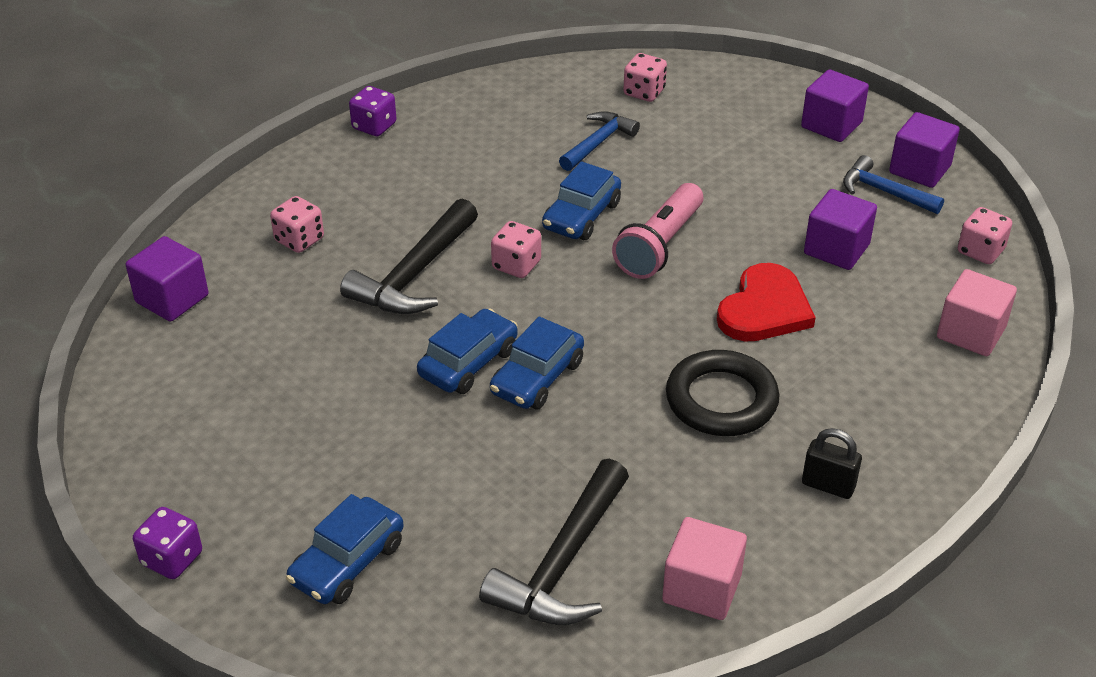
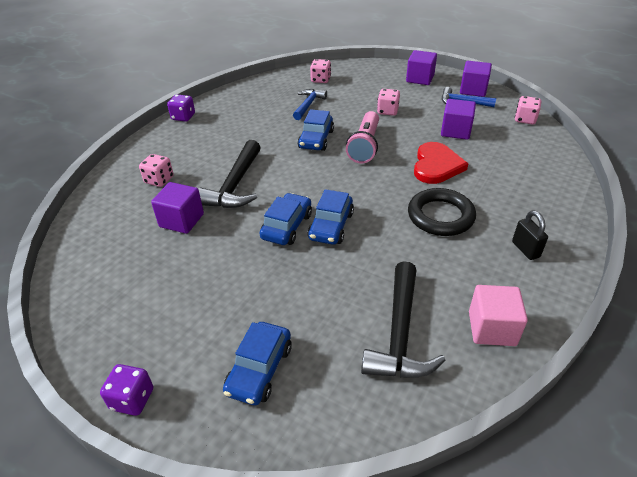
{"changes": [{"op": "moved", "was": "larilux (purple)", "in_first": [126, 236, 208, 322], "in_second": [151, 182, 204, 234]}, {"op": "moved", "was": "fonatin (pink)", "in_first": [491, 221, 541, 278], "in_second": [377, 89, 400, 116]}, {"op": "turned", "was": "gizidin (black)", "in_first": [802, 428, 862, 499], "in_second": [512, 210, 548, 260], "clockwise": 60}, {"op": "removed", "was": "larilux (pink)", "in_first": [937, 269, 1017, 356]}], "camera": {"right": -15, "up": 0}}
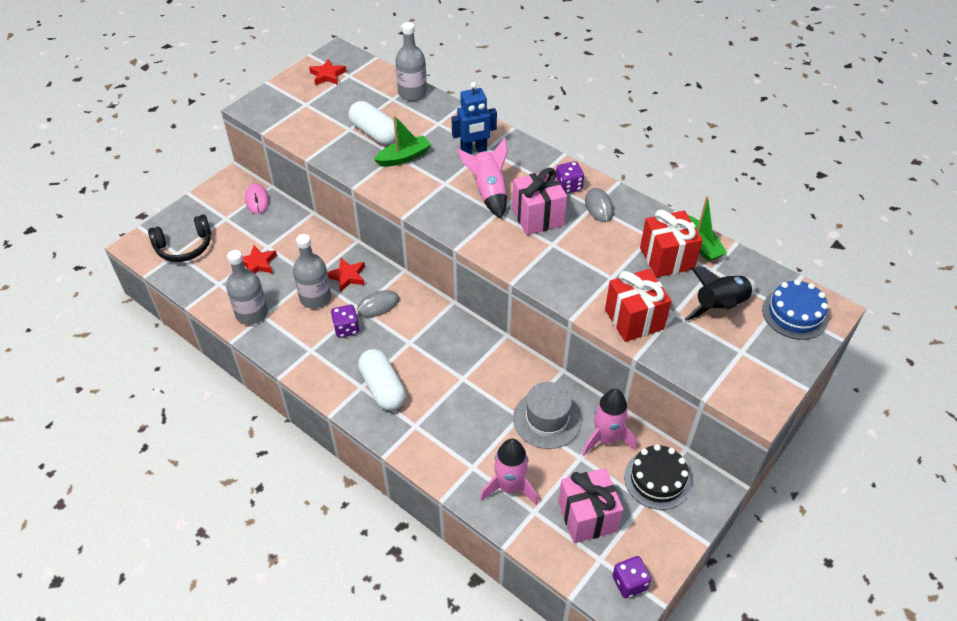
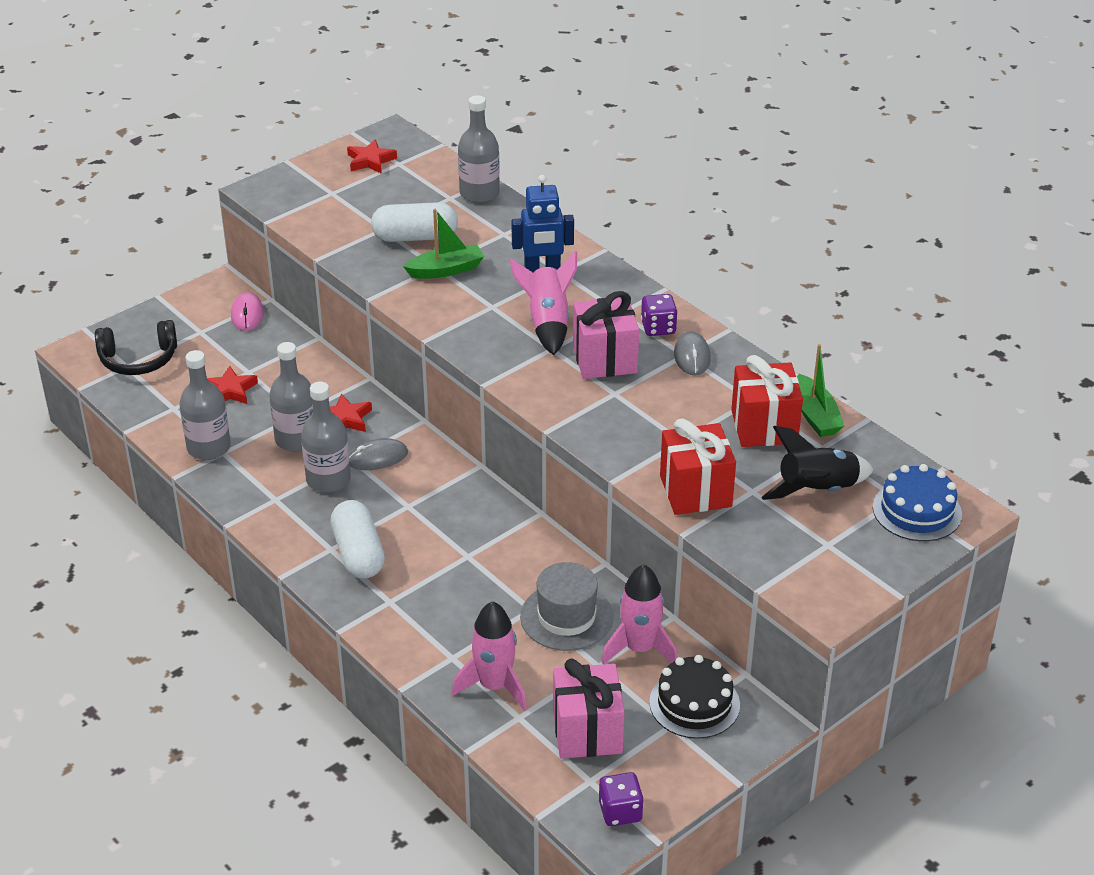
{"changes": [{"op": "replaced", "was": "fonatin (purple)", "now": "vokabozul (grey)", "in_first": [331, 304, 359, 338], "in_second": [301, 382, 351, 493]}, {"op": "turned", "was": "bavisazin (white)", "in_first": [348, 101, 398, 145], "in_second": [371, 202, 458, 242], "clockwise": -60}], "camera": {"right": 10, "up": -10}}
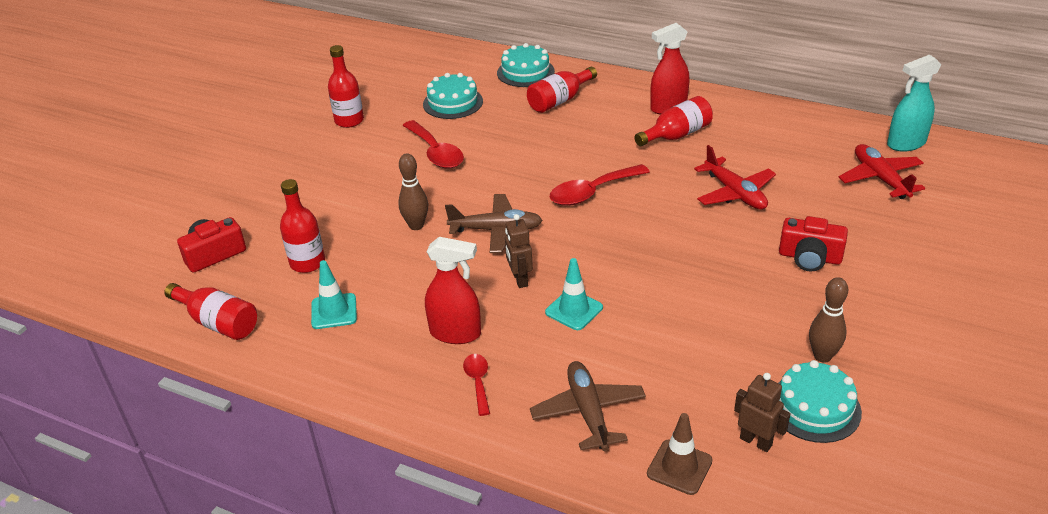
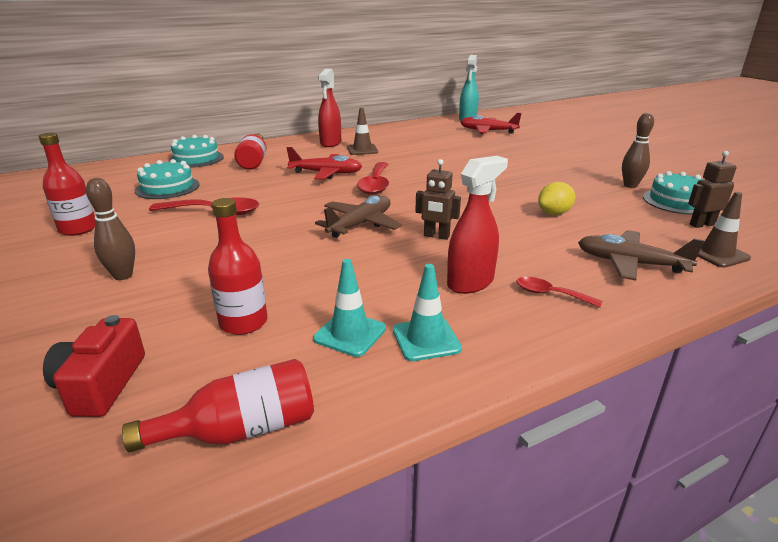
{"changes": [{"op": "moved", "was": "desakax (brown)", "in_first": [398, 153, 428, 230], "in_second": [86, 178, 135, 280]}, {"op": "moved", "was": "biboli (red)", "in_first": [694, 145, 776, 210], "in_second": [286, 147, 362, 180]}, {"op": "replaced", "was": "vokabozul (red)", "now": "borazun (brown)", "in_first": [634, 96, 713, 146], "in_second": [347, 108, 378, 155]}, {"op": "moved", "was": "borazun (turquoise)", "in_first": [545, 258, 603, 330], "in_second": [393, 264, 462, 361]}, {"op": "added", "now": "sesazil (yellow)", "in_second": [538, 182, 575, 215]}, {"op": "removed", "was": "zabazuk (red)", "in_first": [779, 216, 848, 272]}], "camera": {"right": -55, "up": -10}}
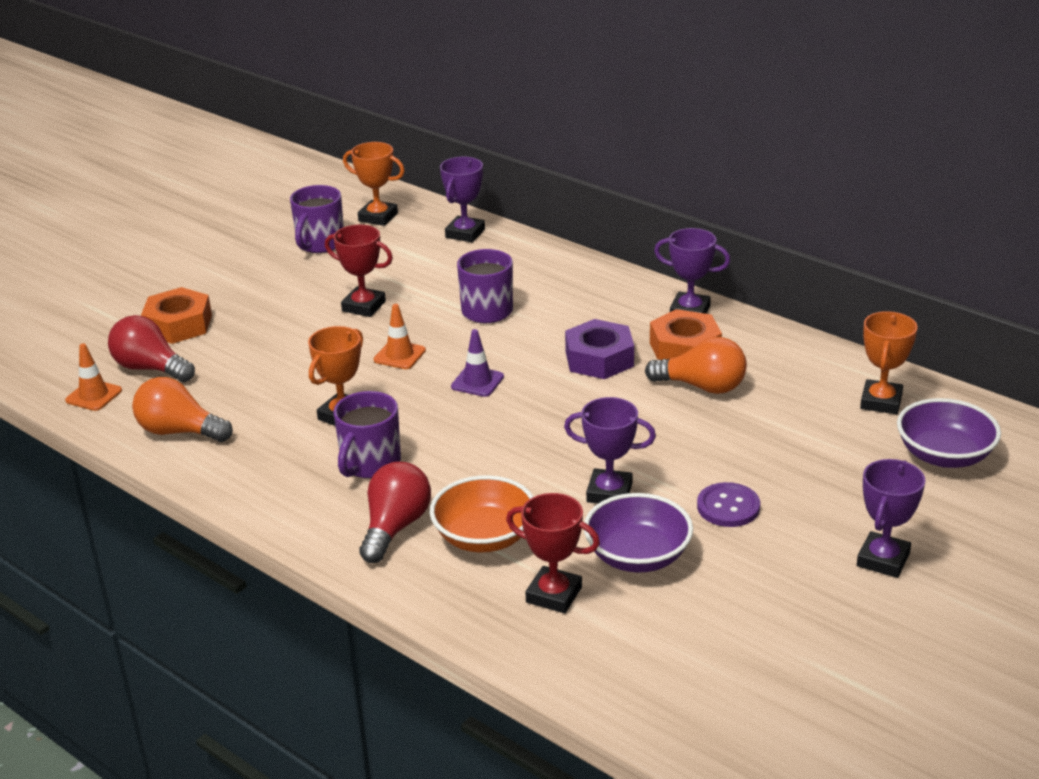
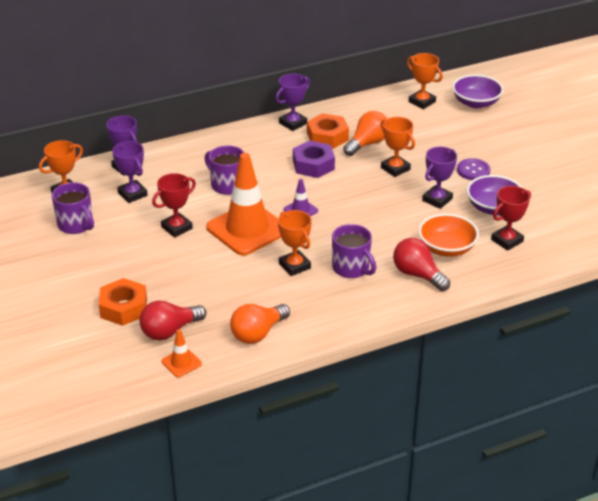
{"changes": [{"op": "moved", "was": "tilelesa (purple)", "in_first": [857, 459, 925, 578], "in_second": [112, 141, 148, 203]}, {"op": "resized", "was": "borazun (orange)", "in_first": [374, 304, 426, 369], "in_second": [206, 153, 281, 255], "ratio": 2.32}, {"op": "added", "now": "tilelesa (orange)", "in_second": [381, 117, 415, 177]}], "camera": {"right": -65, "up": 5}}
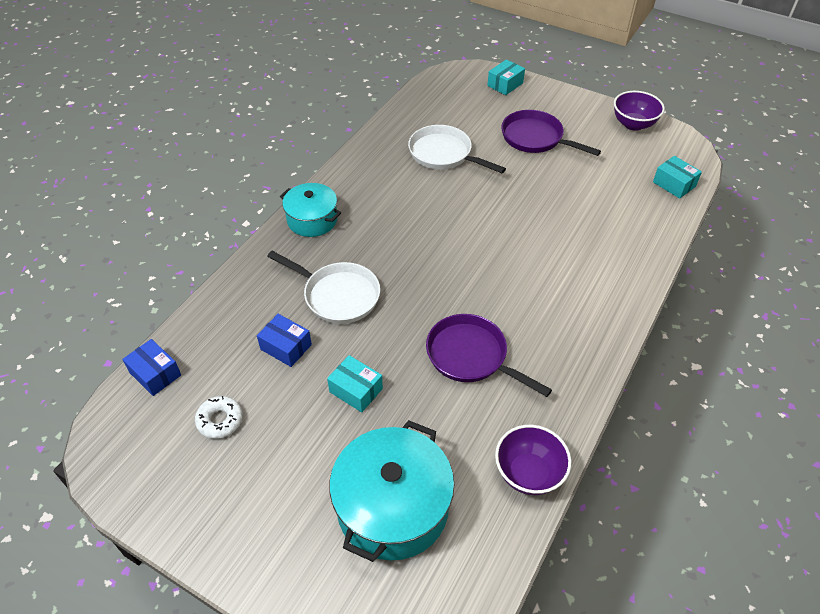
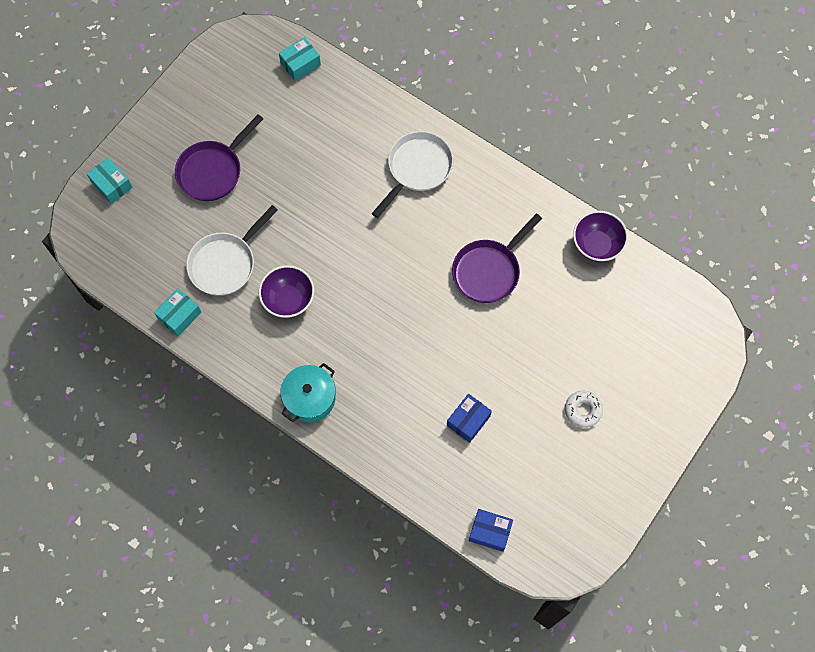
{"changes": [{"op": "moved", "was": "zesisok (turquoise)", "in_first": [327, 355, 383, 413], "in_second": [154, 289, 201, 336]}, {"op": "moved", "was": "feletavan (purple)", "in_first": [614, 91, 665, 131], "in_second": [259, 265, 314, 318]}, {"op": "moved", "was": "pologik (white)", "in_first": [267, 251, 380, 324], "in_second": [372, 131, 453, 218]}, {"op": "turned", "was": "zesisok (blue)", "in_first": [122, 339, 181, 396], "in_second": [469, 509, 513, 552], "clockwise": 60}, {"op": "moved", "was": "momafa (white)", "in_first": [195, 396, 243, 439], "in_second": [565, 391, 603, 428]}, {"op": "removed", "was": "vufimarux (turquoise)", "in_first": [329, 420, 454, 562]}], "camera": {"right": -85, "up": 20}}
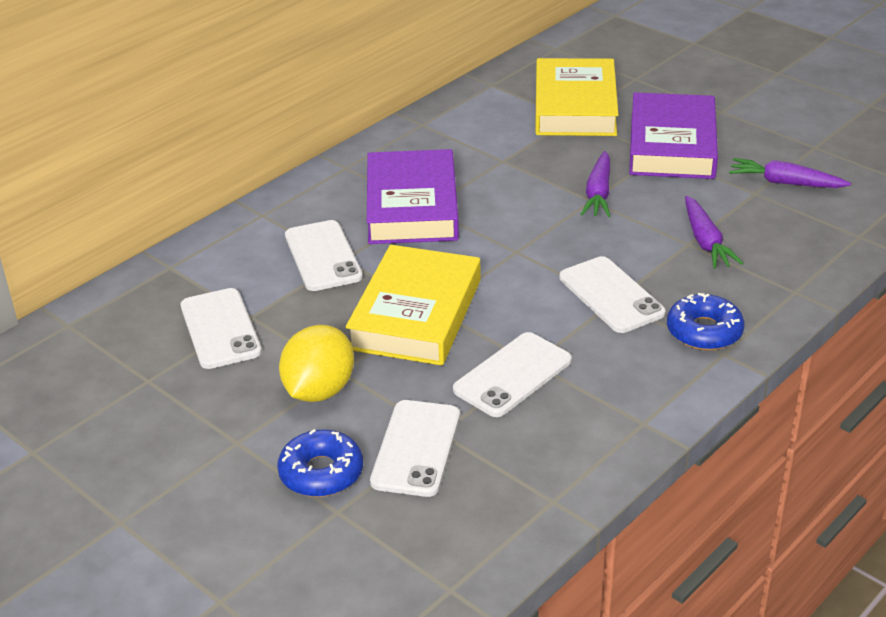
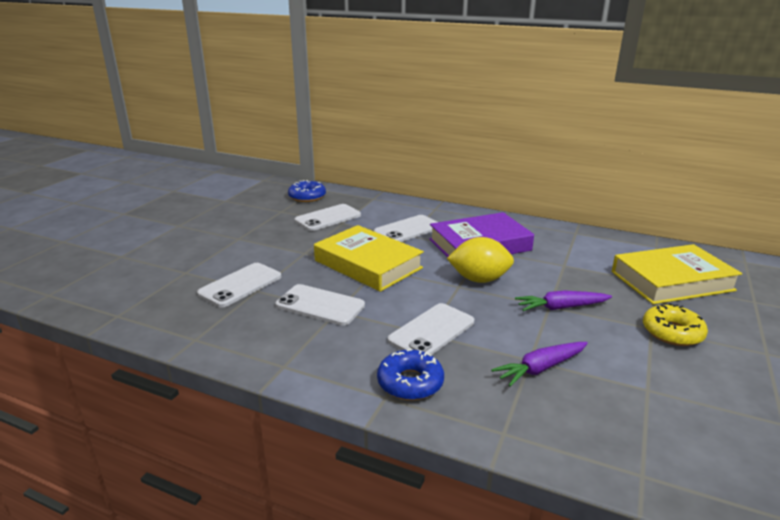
{"changes": [{"op": "turned", "was": "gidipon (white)", "in_first": [370, 400, 460, 497], "in_second": [197, 263, 281, 307], "clockwise": -45}, {"op": "moved", "was": "momafa (blue)", "in_first": [277, 429, 363, 497], "in_second": [288, 180, 326, 202]}, {"op": "turned", "was": "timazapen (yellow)", "in_first": [346, 245, 481, 366], "in_second": [314, 225, 424, 292], "clockwise": 45}, {"op": "moved", "was": "sesazil (yellow)", "in_first": [279, 325, 354, 402], "in_second": [447, 237, 514, 283]}, {"op": "replaced", "was": "timazapen (purple)", "now": "momafa (yellow)", "in_first": [629, 92, 718, 179], "in_second": [643, 303, 708, 346]}, {"op": "removed", "was": "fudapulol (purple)", "in_first": [729, 158, 851, 188]}], "camera": {"right": 70, "up": -10}}
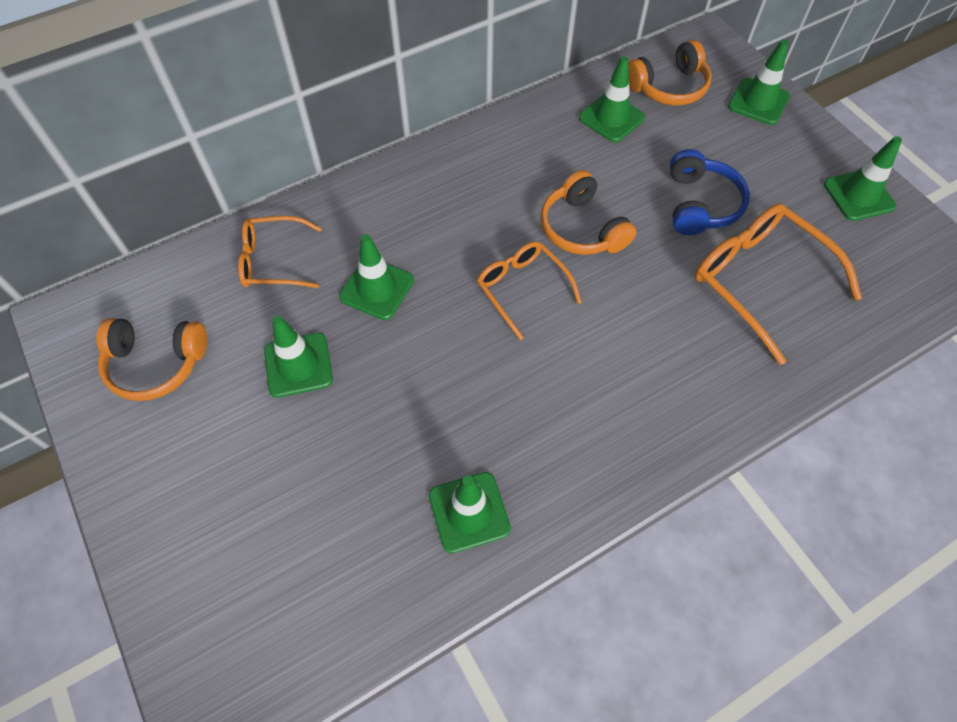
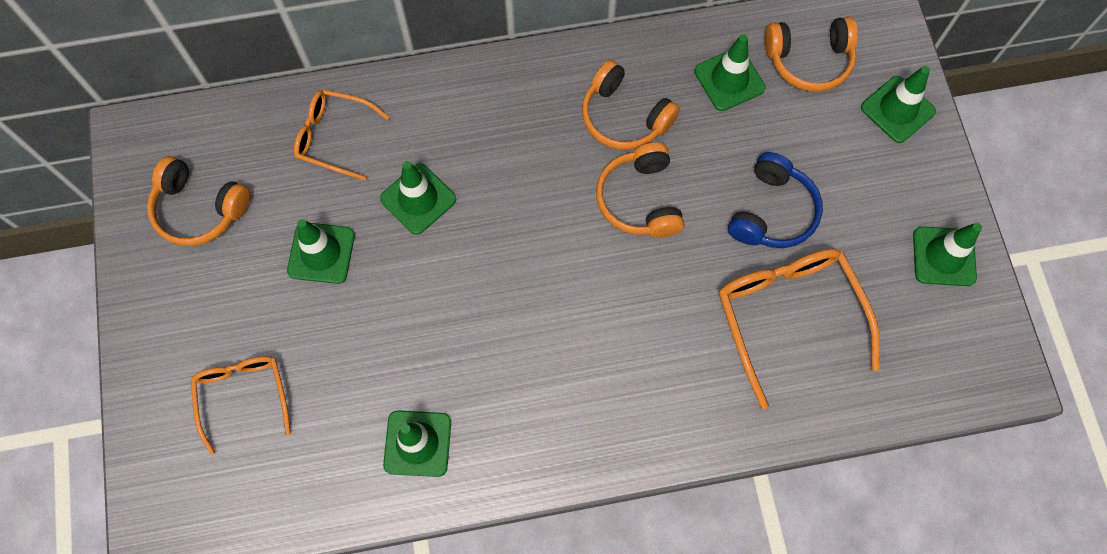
{"changes": [{"op": "moved", "was": "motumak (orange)", "in_first": [477, 241, 582, 340], "in_second": [191, 356, 291, 455]}, {"op": "added", "now": "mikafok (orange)", "in_second": [582, 60, 680, 150]}], "camera": {"right": 20, "up": 10}}
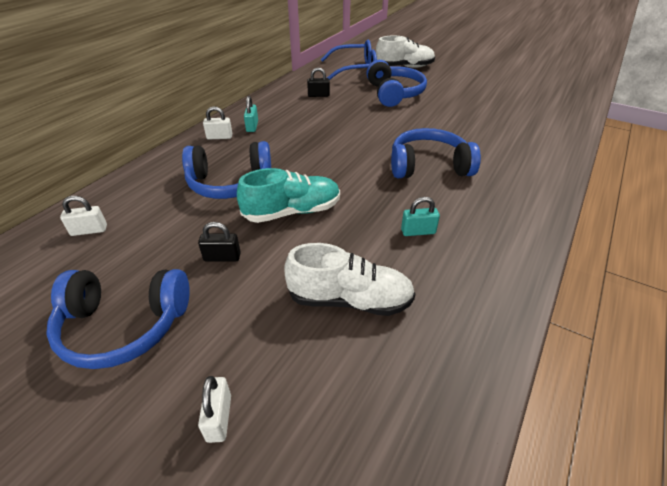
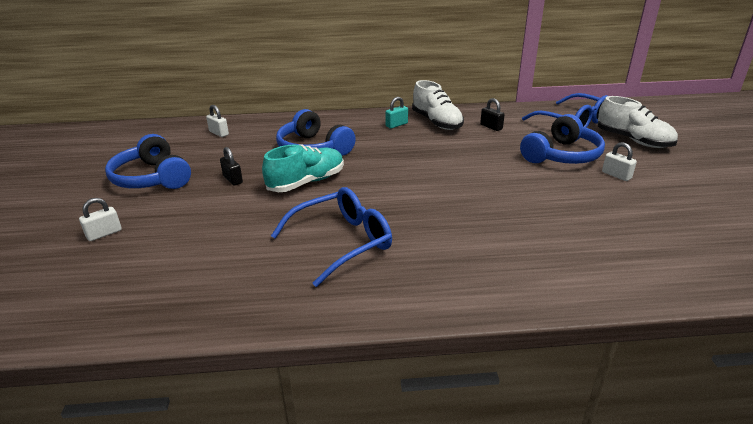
{"changes": [{"op": "turned", "was": "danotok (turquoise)", "in_first": [237, 168, 340, 223], "in_second": [262, 144, 344, 192], "clockwise": -75}, {"op": "replaced", "was": "gizidin (turquoise)", "now": "motumak (blue)", "in_first": [401, 197, 440, 236], "in_second": [271, 187, 392, 287]}, {"op": "moved", "was": "danotok (white)", "in_first": [284, 243, 415, 316], "in_second": [412, 80, 464, 130]}, {"op": "moved", "was": "gizidin (white)", "in_first": [203, 106, 233, 139], "in_second": [602, 142, 637, 181]}, {"op": "removed", "was": "mikafok (blue)", "in_first": [391, 128, 481, 178]}], "camera": {"right": 55, "up": -10}}
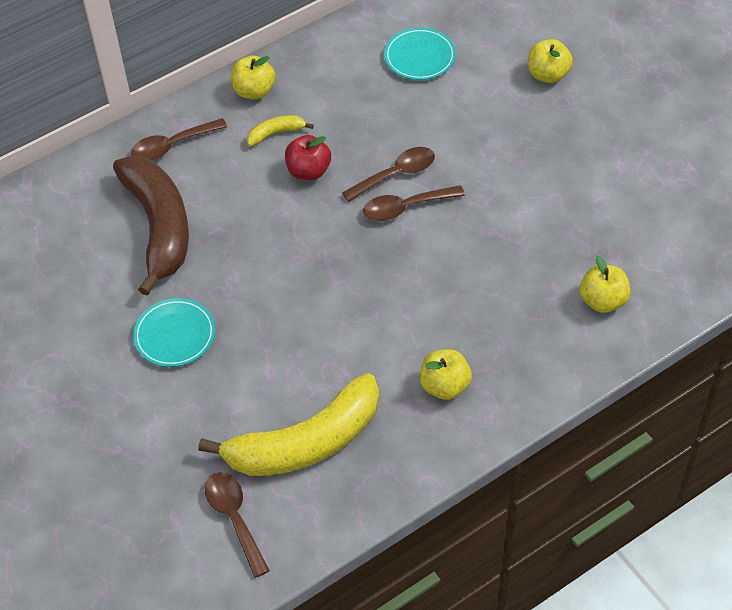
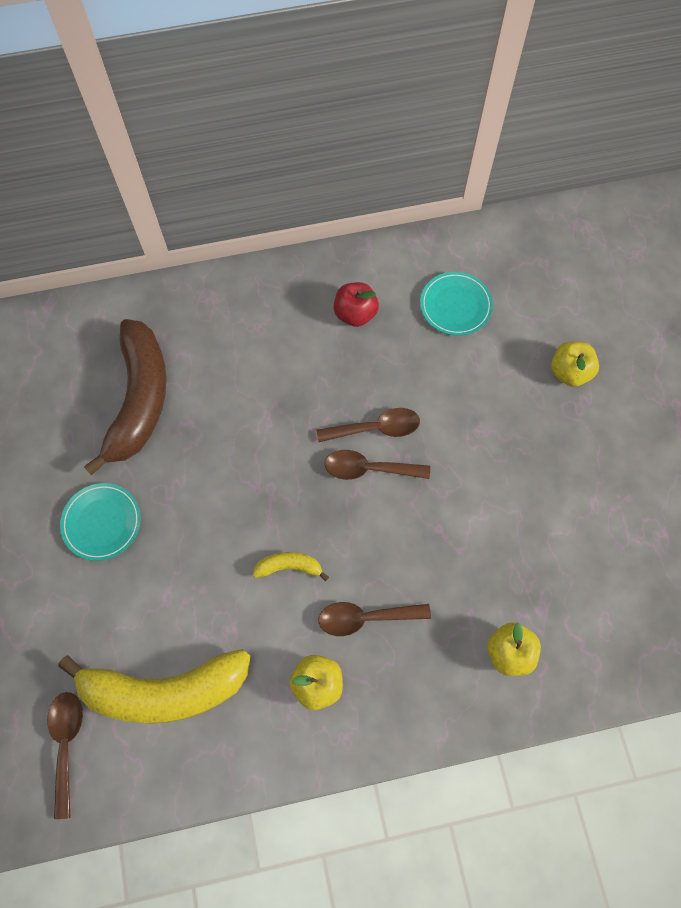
{"changes": [{"op": "moved", "was": "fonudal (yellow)", "in_first": [247, 115, 314, 146], "in_second": [253, 552, 329, 581]}, {"op": "moved", "was": "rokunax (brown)", "in_first": [131, 118, 227, 161], "in_second": [318, 602, 431, 636]}, {"op": "moved", "was": "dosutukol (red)", "in_first": [285, 135, 331, 180], "in_second": [334, 282, 379, 327]}, {"op": "removed", "was": "dosutukol (yellow)", "in_first": [231, 55, 275, 99]}], "camera": {"right": 20, "up": 15}}
